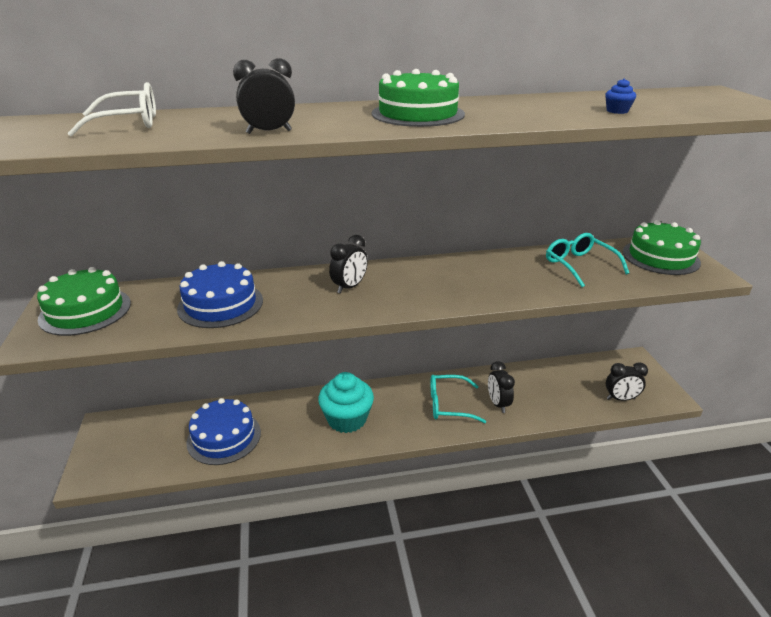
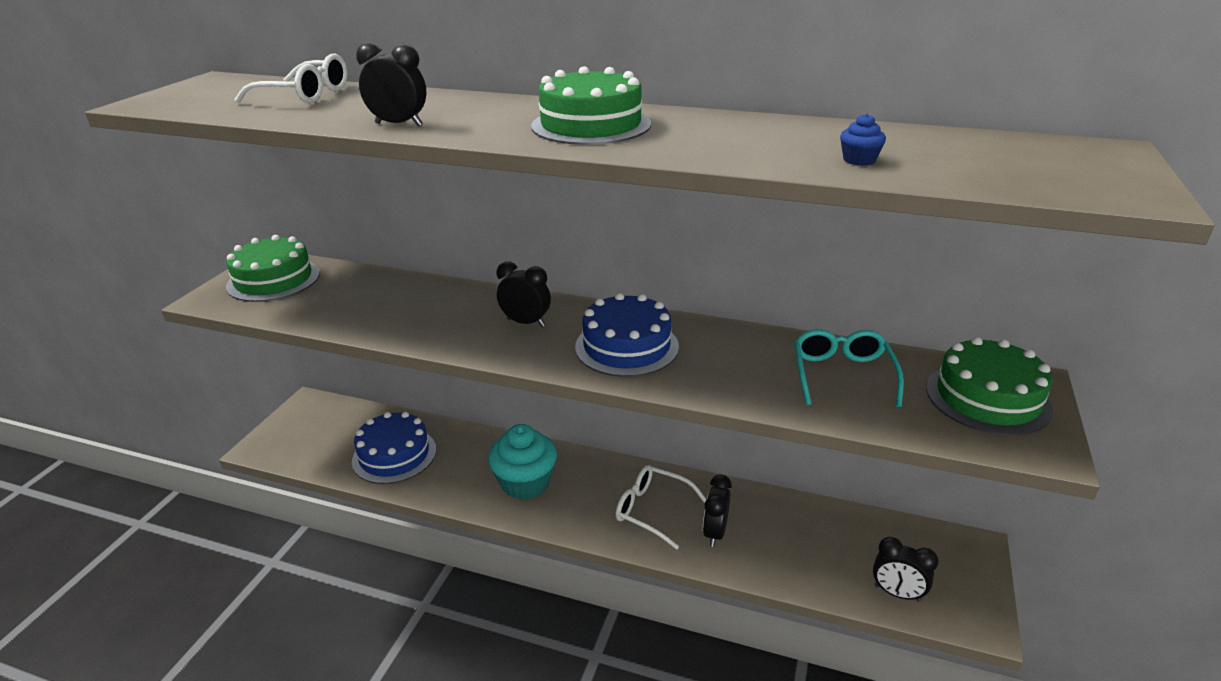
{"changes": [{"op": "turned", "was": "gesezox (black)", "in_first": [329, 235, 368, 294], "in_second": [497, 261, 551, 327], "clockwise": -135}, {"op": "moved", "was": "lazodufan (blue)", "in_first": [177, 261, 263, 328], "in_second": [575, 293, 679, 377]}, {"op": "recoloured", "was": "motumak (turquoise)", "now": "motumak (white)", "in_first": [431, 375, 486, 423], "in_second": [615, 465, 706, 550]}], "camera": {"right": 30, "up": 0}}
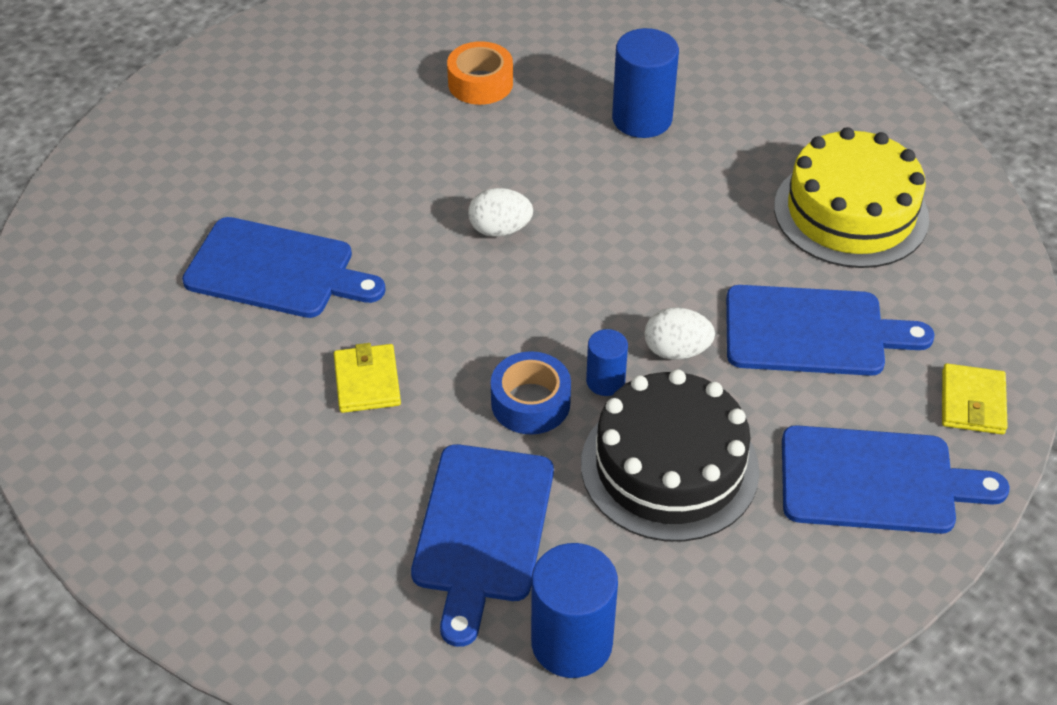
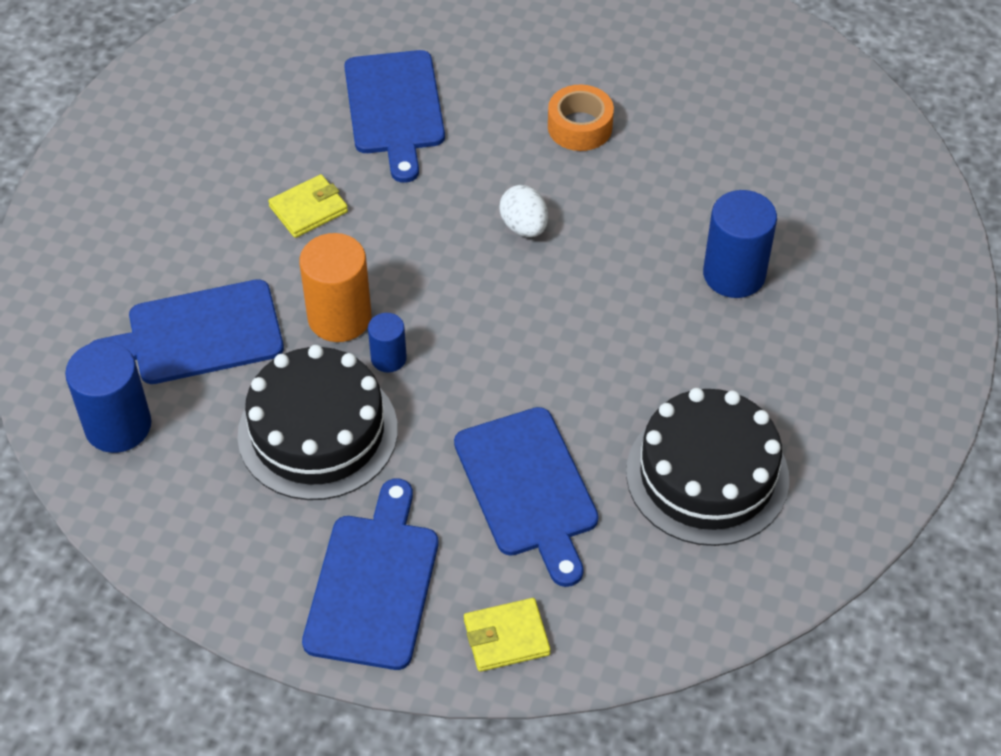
{"changes": [{"op": "replaced", "was": "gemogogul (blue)", "now": "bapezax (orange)", "in_first": [491, 351, 571, 435], "in_second": [299, 233, 371, 342]}, {"op": "turned", "was": "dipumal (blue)", "in_first": [782, 425, 1010, 534], "in_second": [302, 479, 438, 670], "clockwise": -150}, {"op": "moved", "was": "gemogogul (orange)", "in_first": [447, 41, 513, 105], "in_second": [548, 85, 614, 151]}, {"op": "recoloured", "was": "lazodufan (yellow)", "now": "lazodufan (black)", "in_first": [774, 127, 929, 268], "in_second": [626, 388, 789, 546]}, {"op": "removed", "was": "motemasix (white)", "in_first": [645, 308, 715, 360]}], "camera": {"right": 65, "up": 5}}
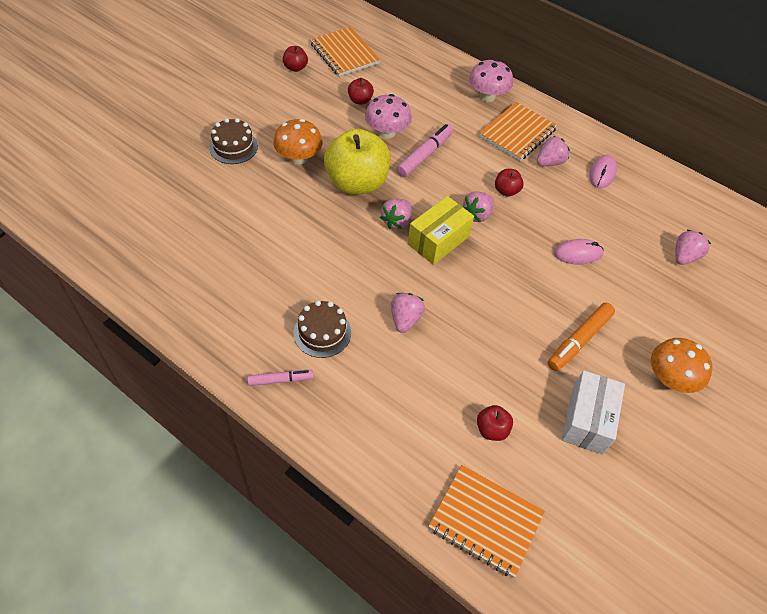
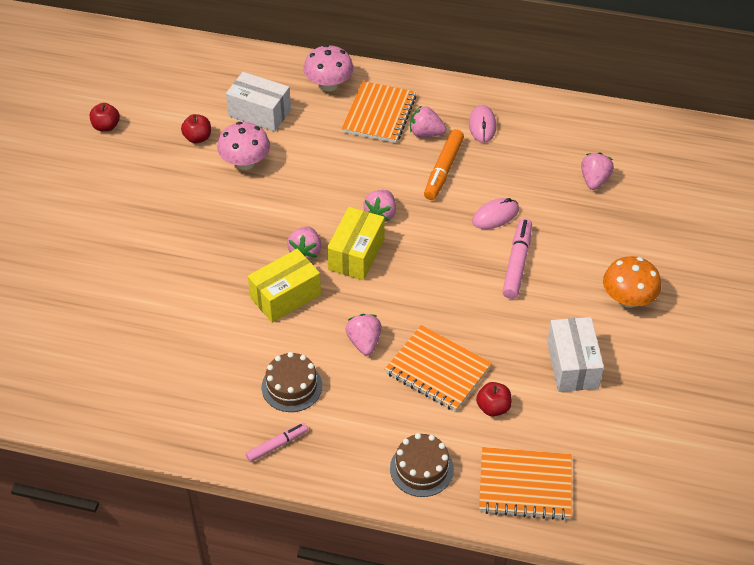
{"changes": [{"op": "added", "now": "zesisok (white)", "in_second": [226, 72, 291, 132]}, {"op": "added", "now": "zesisok (yellow)", "in_second": [248, 249, 321, 323]}, {"op": "moved", "was": "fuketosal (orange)", "in_first": [310, 27, 380, 77], "in_second": [385, 325, 492, 412]}, {"op": "moved", "was": "lazodufan (brown)", "in_first": [209, 118, 258, 164], "in_second": [390, 433, 454, 497]}, {"op": "turned", "was": "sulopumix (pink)", "in_first": [537, 136, 570, 166], "in_second": [410, 106, 447, 137], "clockwise": -105}, {"op": "moved", "was": "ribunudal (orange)", "in_first": [547, 302, 615, 371], "in_second": [424, 129, 464, 200]}, {"op": "moved", "was": "ribunudal (pink)", "in_first": [396, 124, 453, 177], "in_second": [502, 218, 532, 299]}, {"op": "removed", "was": "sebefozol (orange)", "in_first": [273, 119, 323, 164]}, {"op": "removed", "was": "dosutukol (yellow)", "in_first": [324, 129, 390, 195]}, {"op": "removed", "was": "dosutukol (red)", "in_first": [495, 169, 524, 197]}], "camera": {"right": -20, "up": -5}}
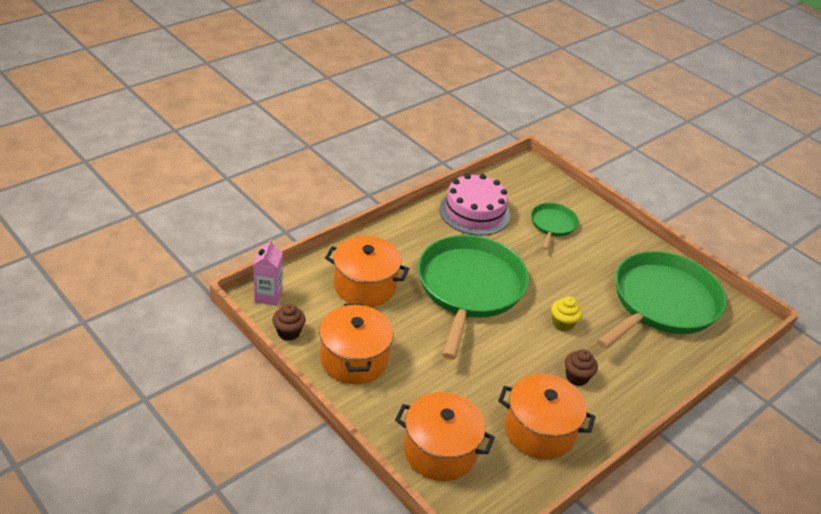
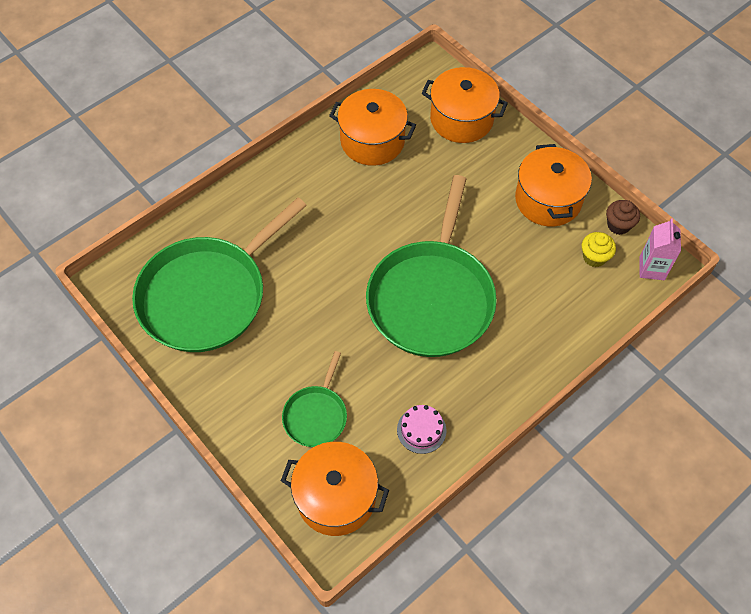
{"changes": [{"op": "moved", "was": "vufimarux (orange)", "in_first": [325, 236, 409, 307], "in_second": [281, 442, 389, 536]}, {"op": "resized", "was": "lazodufan (pink)", "in_first": [439, 174, 510, 236], "in_second": [397, 405, 447, 454], "ratio": 0.51}, {"op": "moved", "was": "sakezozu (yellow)", "in_first": [551, 296, 582, 331], "in_second": [582, 232, 616, 267]}, {"op": "removed", "was": "sakezozu (brown)", "in_first": [565, 349, 598, 386]}], "camera": {"right": -175, "up": 20}}
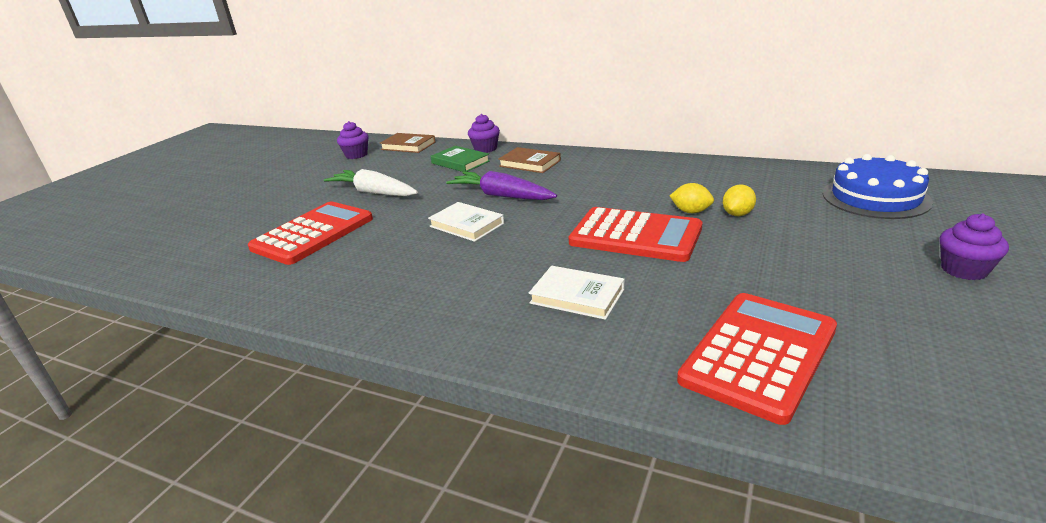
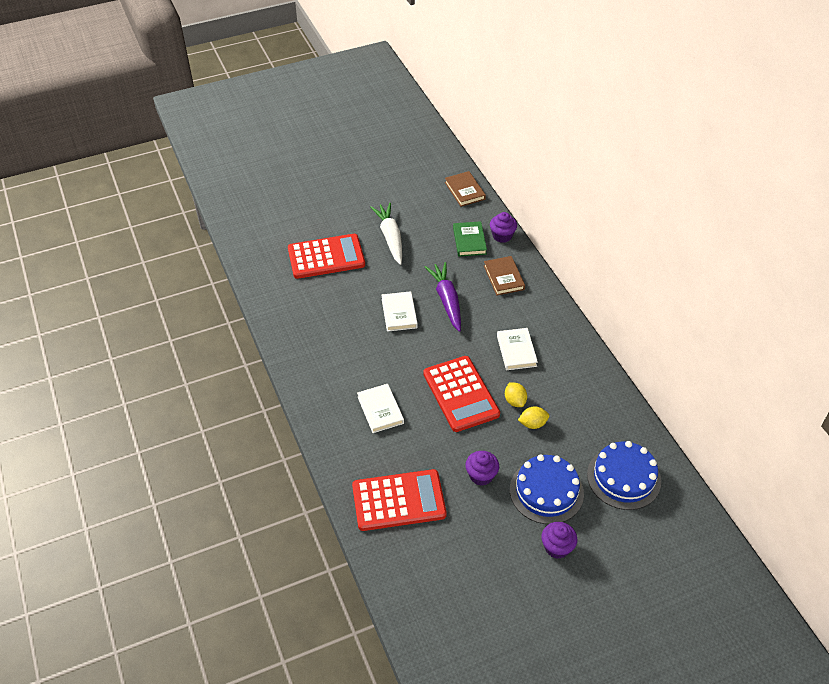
{"changes": [{"op": "moved", "was": "sakezozu (purple)", "in_first": [337, 121, 369, 159], "in_second": [465, 451, 499, 486]}, {"op": "added", "now": "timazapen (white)", "in_second": [497, 328, 538, 370]}, {"op": "added", "now": "lazodufan (blue)", "in_second": [510, 454, 584, 524]}], "camera": {"right": 40, "up": 20}}
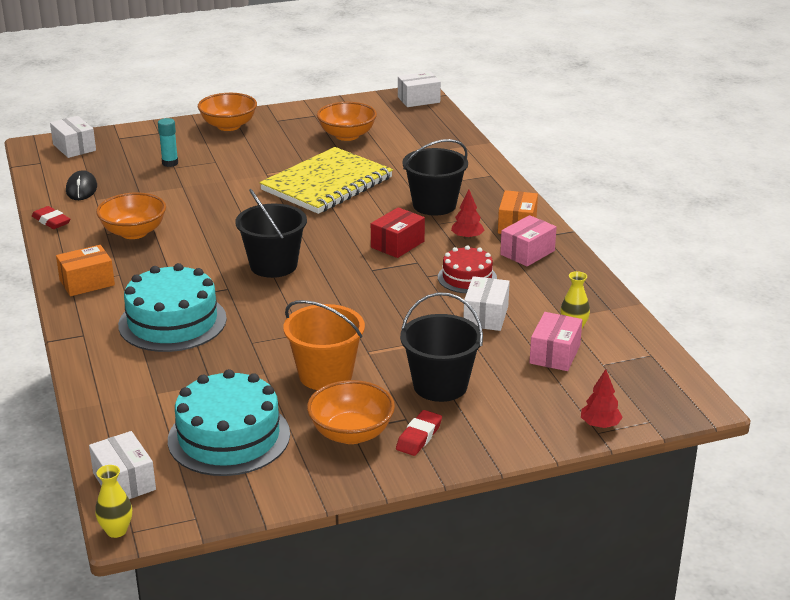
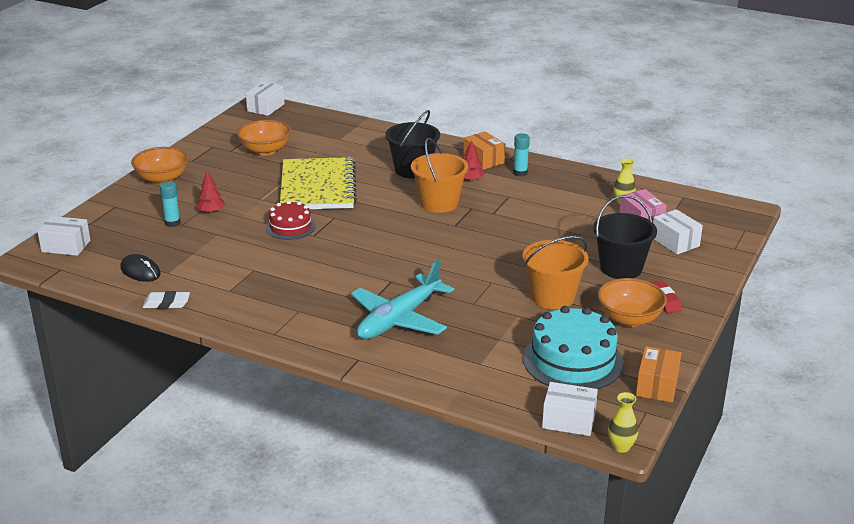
{"changes": [{"op": "recoloured", "was": "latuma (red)", "now": "latuma (white)", "in_first": [32, 206, 70, 229], "in_second": [143, 291, 190, 309]}, {"op": "moved", "was": "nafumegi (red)", "in_first": [581, 369, 623, 428], "in_second": [196, 171, 225, 214]}, {"op": "moved", "was": "lazodufan (red)", "in_first": [438, 245, 497, 293], "in_second": [266, 201, 315, 240]}, {"op": "replaced", "was": "lazodufan (turquoise)", "now": "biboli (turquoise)", "in_first": [118, 263, 227, 352], "in_second": [351, 259, 454, 339]}, {"op": "replaced", "was": "zesisok (red)", "now": "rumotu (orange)", "in_first": [371, 207, 425, 258], "in_second": [411, 138, 468, 213]}, {"op": "replaced", "was": "zesisok (pink)", "now": "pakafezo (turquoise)", "in_first": [500, 215, 557, 267], "in_second": [513, 133, 530, 177]}, {"op": "moved", "was": "zesisok (orange)", "in_first": [56, 245, 115, 296], "in_second": [636, 346, 682, 402]}, {"op": "moved", "was": "zesisok (white)", "in_first": [463, 276, 510, 331], "in_second": [653, 209, 703, 254]}, {"op": "removed", "was": "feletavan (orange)", "in_first": [96, 192, 166, 239]}, {"op": "removed", "was": "rumotu (black)", "in_first": [236, 189, 307, 278]}], "camera": {"right": -45, "up": 0}}
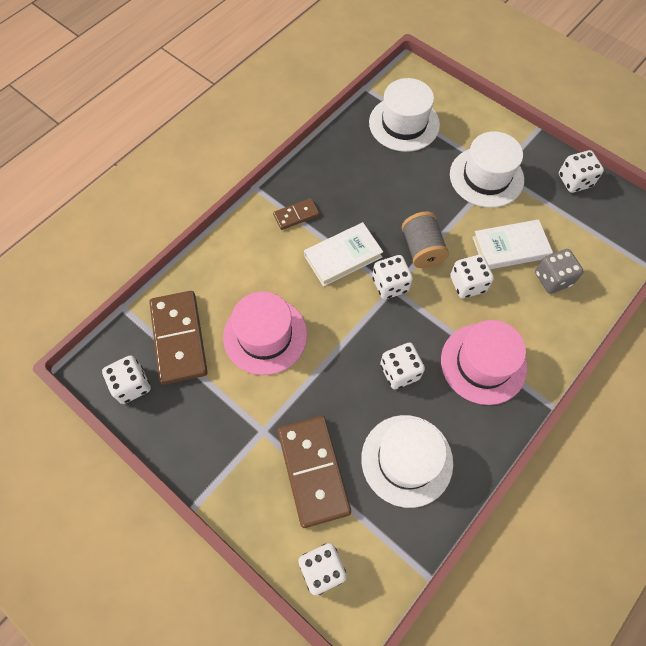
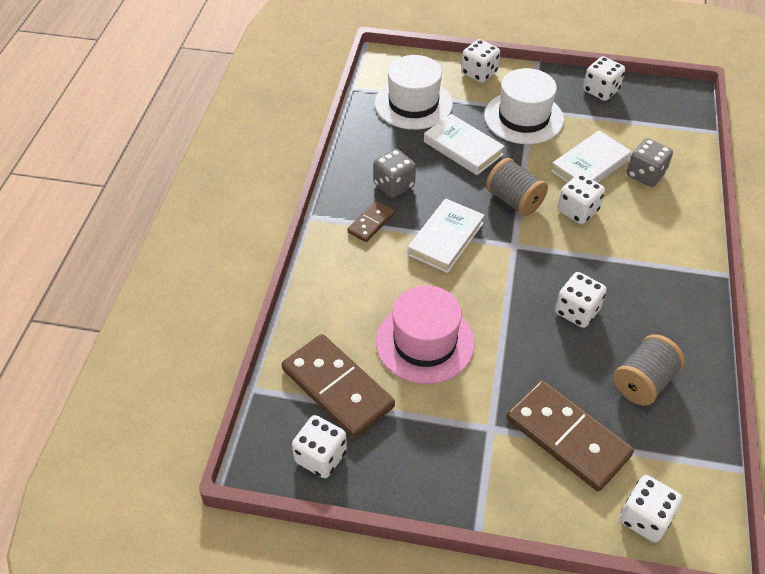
{"changes": [{"op": "added", "now": "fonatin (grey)", "in_second": [373, 149, 416, 198]}, {"op": "added", "now": "timazapen (white)", "in_second": [424, 114, 505, 175]}, {"op": "moved", "was": "fonatin (white)", "in_first": [372, 255, 413, 300], "in_second": [461, 39, 500, 83]}, {"op": "replaced", "was": "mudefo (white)", "now": "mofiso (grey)", "in_first": [361, 415, 453, 508], "in_second": [613, 334, 685, 406]}, {"op": "removed", "was": "mudefo (pink)", "in_first": [441, 320, 527, 405]}], "camera": {"right": -30, "up": -15}}
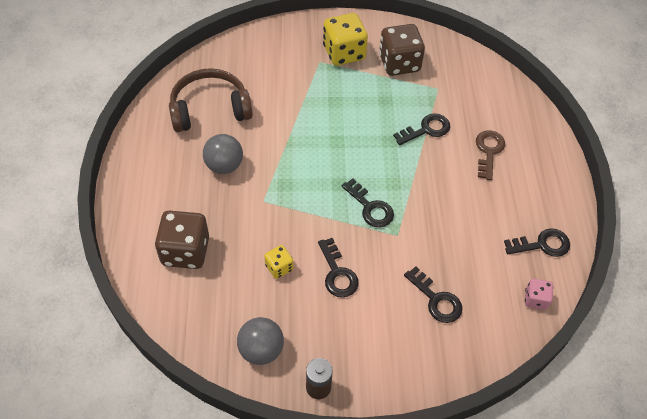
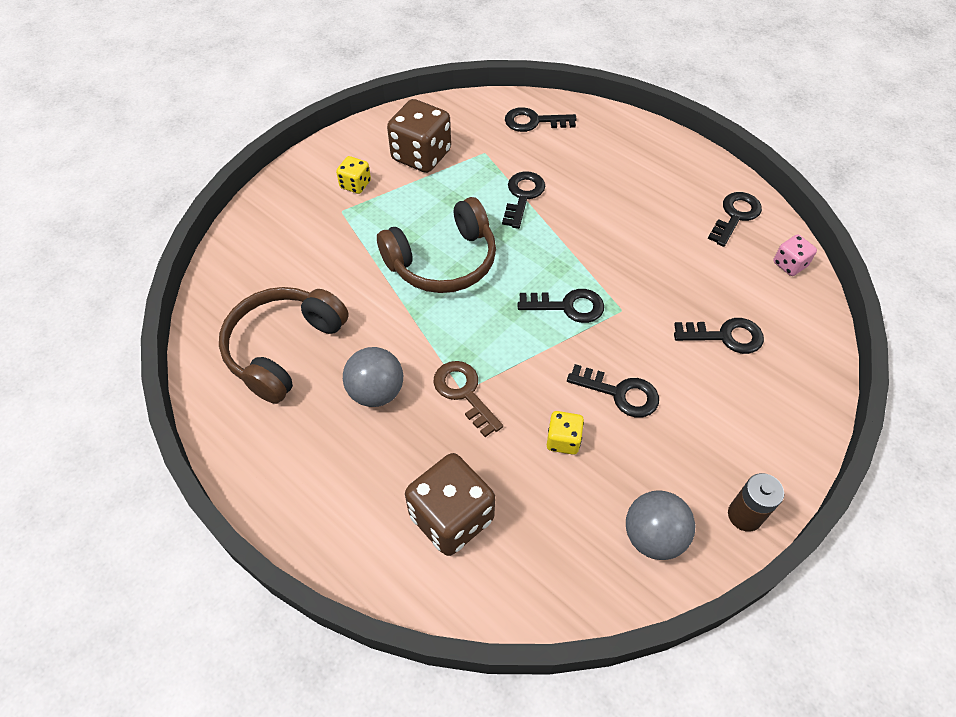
{"changes": [{"op": "resized", "was": "fonatin (yellow)", "in_first": [323, 13, 368, 66], "in_second": [336, 156, 371, 194], "ratio": 0.51}, {"op": "added", "now": "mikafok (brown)", "in_second": [377, 197, 496, 293]}, {"op": "moved", "was": "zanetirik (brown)", "in_first": [476, 131, 505, 180], "in_second": [433, 361, 503, 437]}, {"op": "added", "now": "zanetirik (black)", "in_second": [505, 107, 577, 132]}], "camera": {"right": -45, "up": 0}}
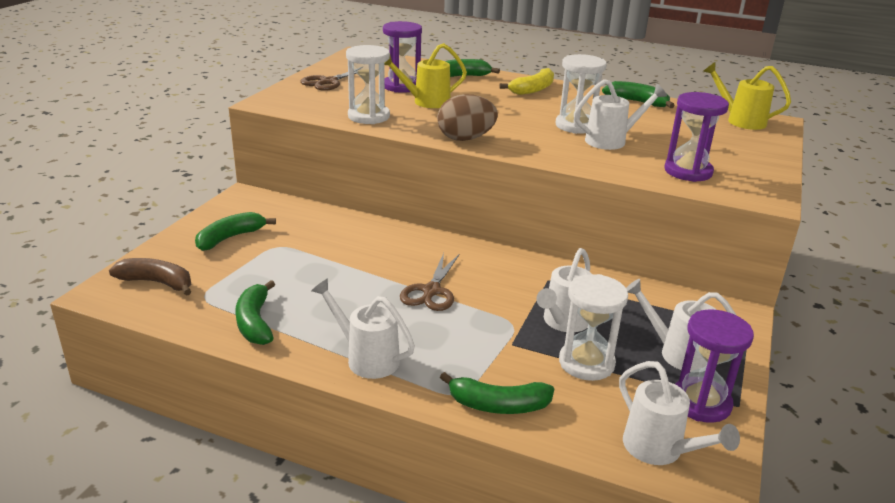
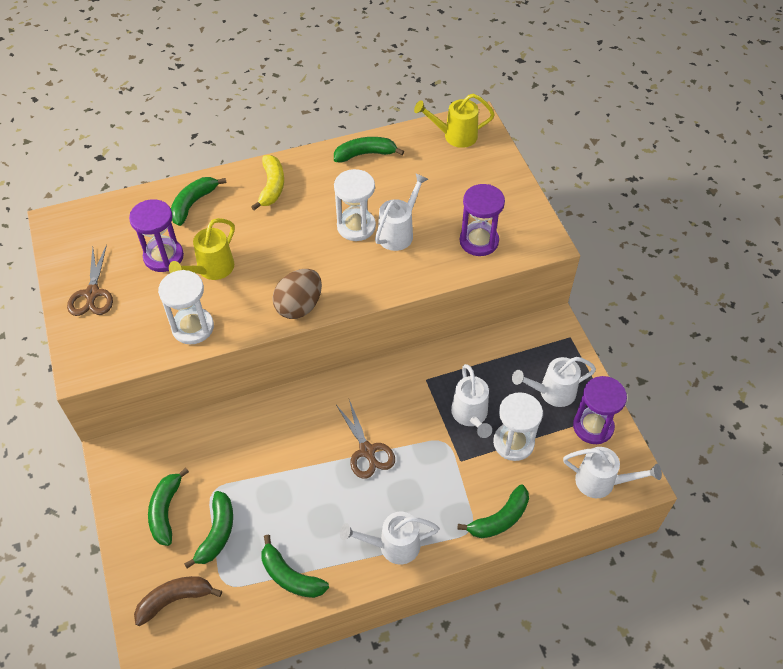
{"changes": [{"op": "added", "now": "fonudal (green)", "in_second": [184, 491, 233, 569]}], "camera": {"right": -40, "up": 25}}
